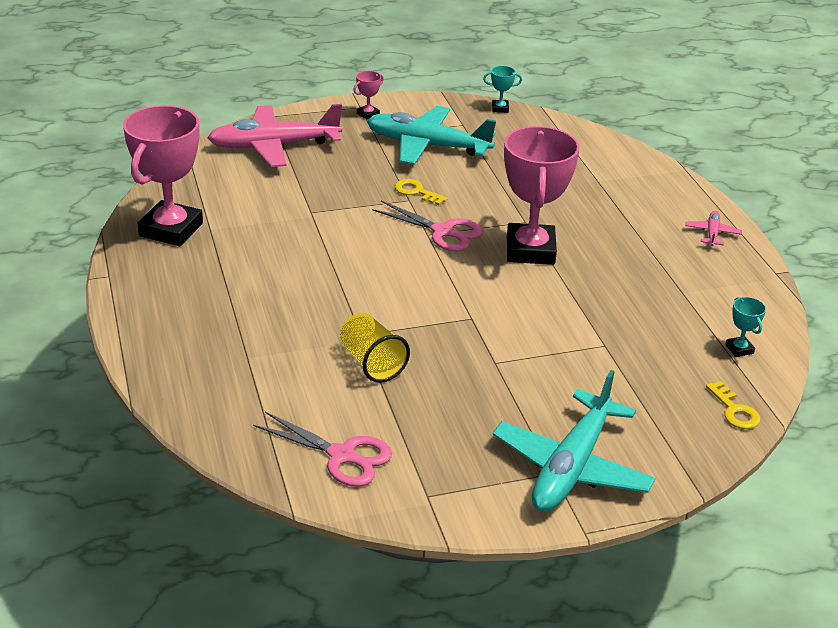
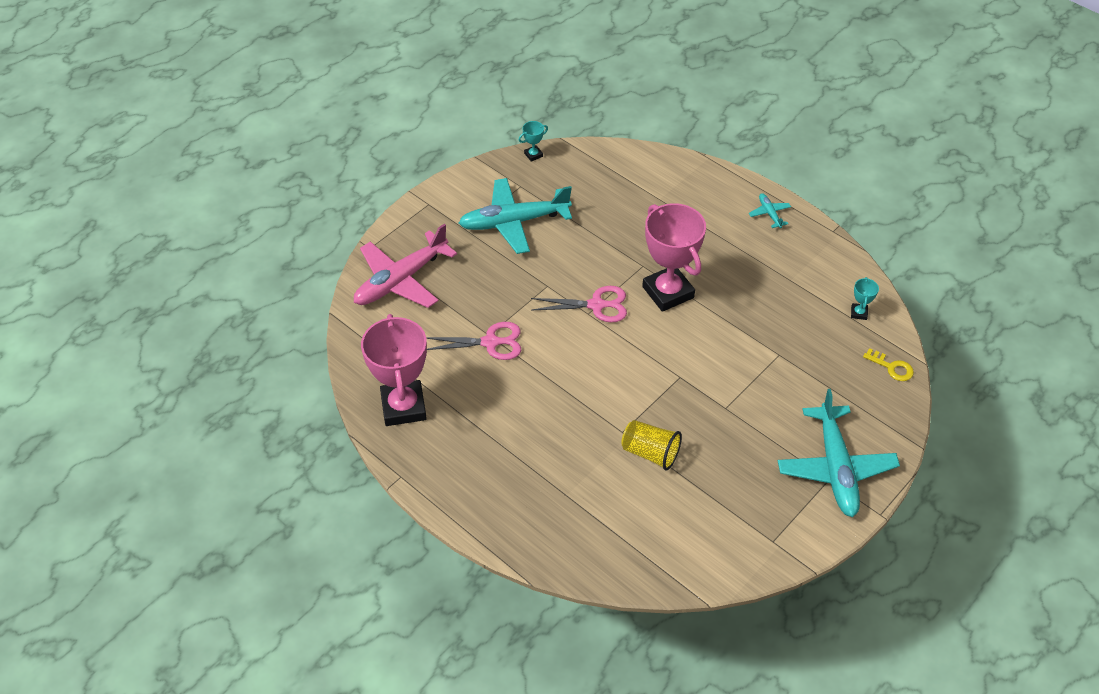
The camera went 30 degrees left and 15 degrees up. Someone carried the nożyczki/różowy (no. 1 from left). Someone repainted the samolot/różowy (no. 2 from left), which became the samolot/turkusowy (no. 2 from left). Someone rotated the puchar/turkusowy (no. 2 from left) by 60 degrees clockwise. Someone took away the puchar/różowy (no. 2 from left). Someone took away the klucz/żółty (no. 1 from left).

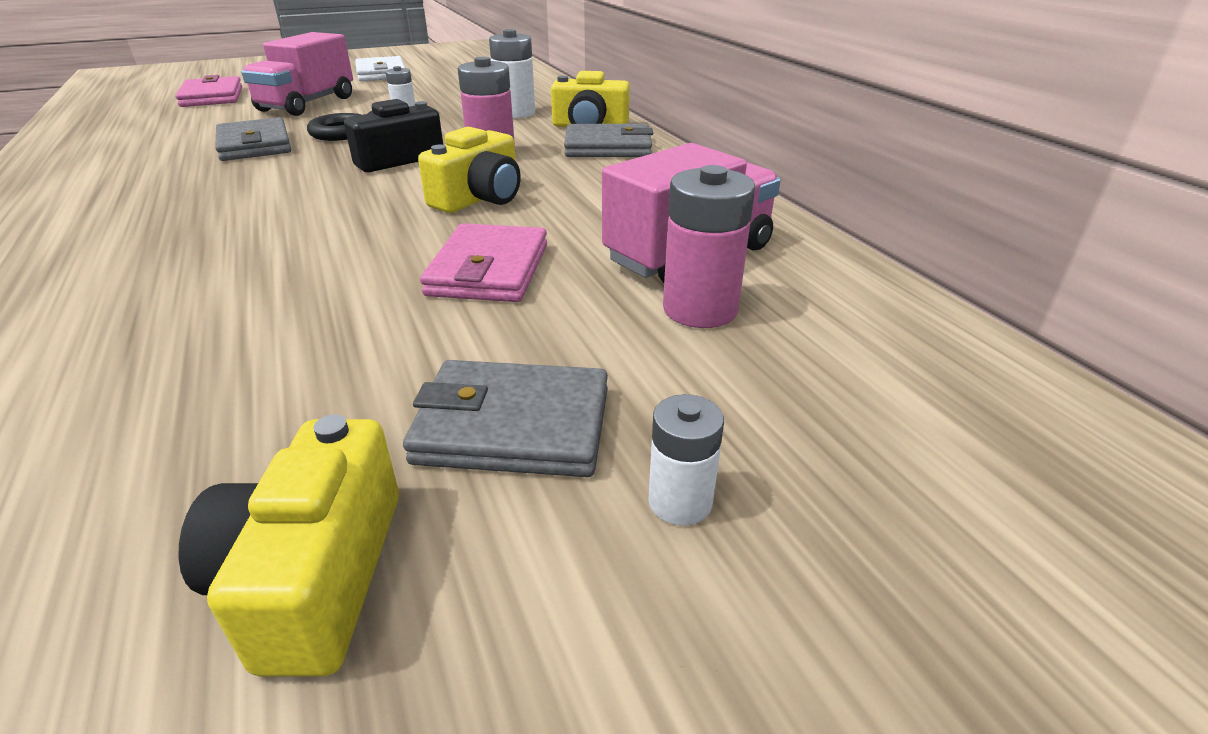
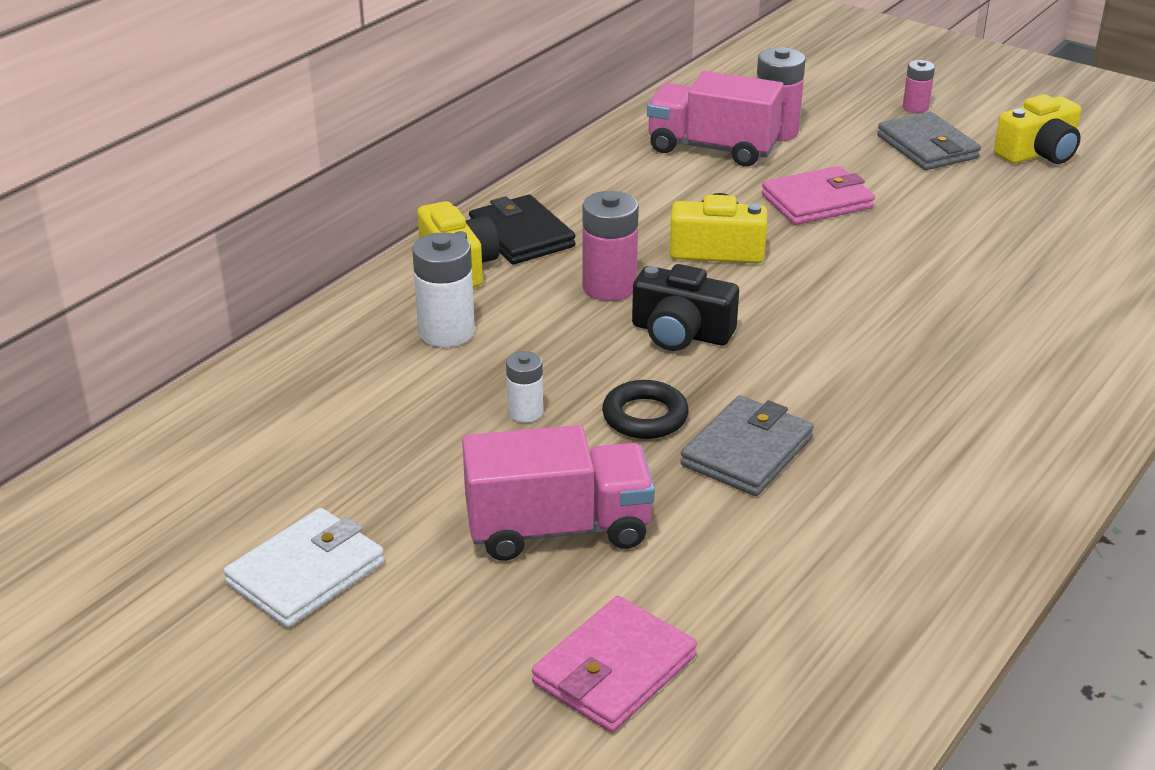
The camera went 120 degrees left and 0 degrees up. Someone repainted the portfel/szary (no. 3 from left), which became the portfel/czarny. Someone repainted the bateria/biały (no. 3 from left), which became the bateria/różowy (no. 3 from left).

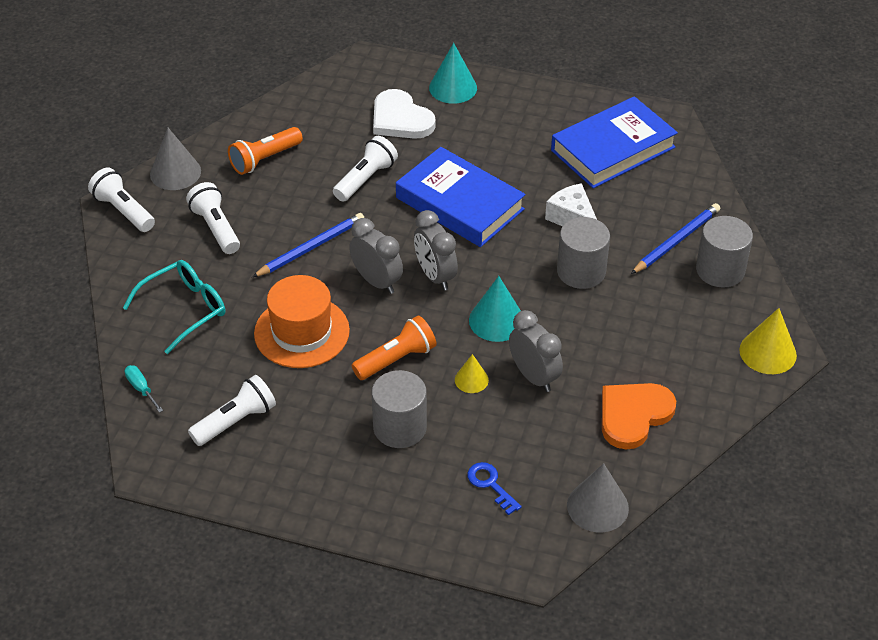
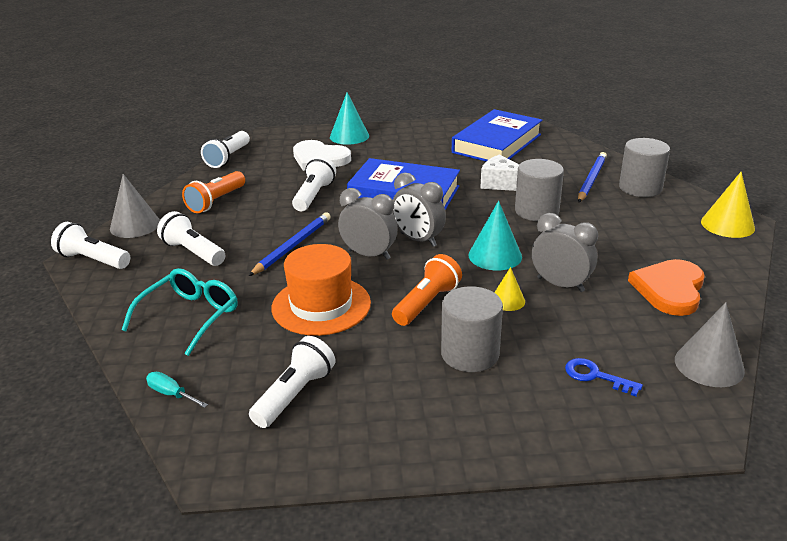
The camera went 20 degrees left and 15 degrees down. Someone put down the latarka/biały (no. 3 from left).

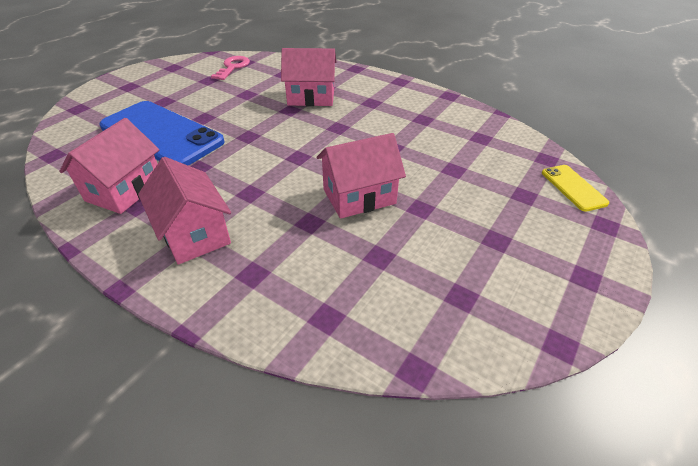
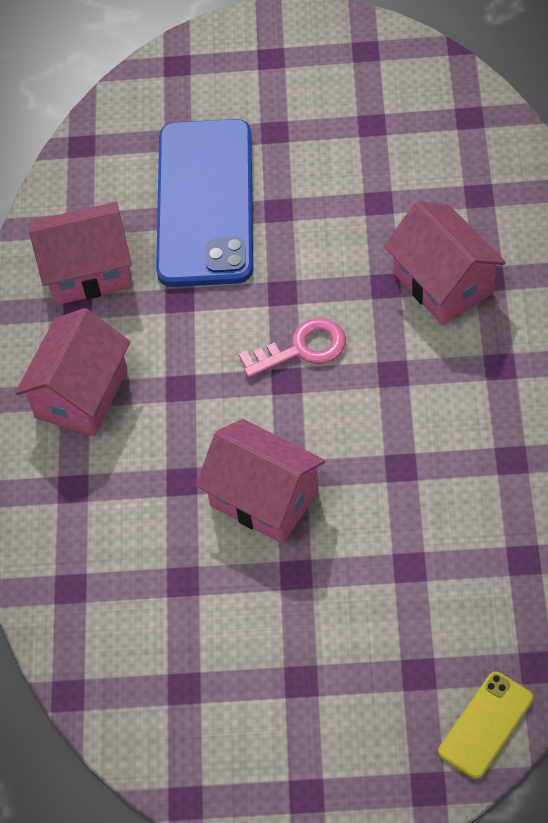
The camera went 60 degrees right and 15 degrees up. Someone carried the klucz/różowy.

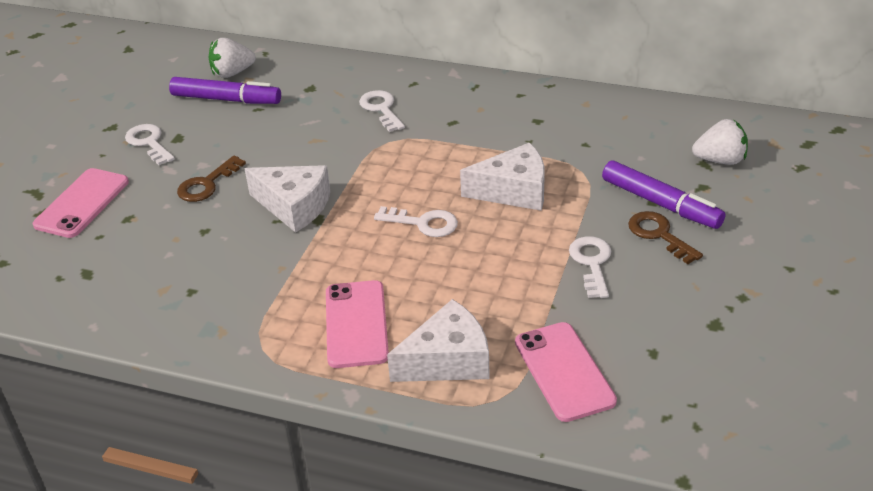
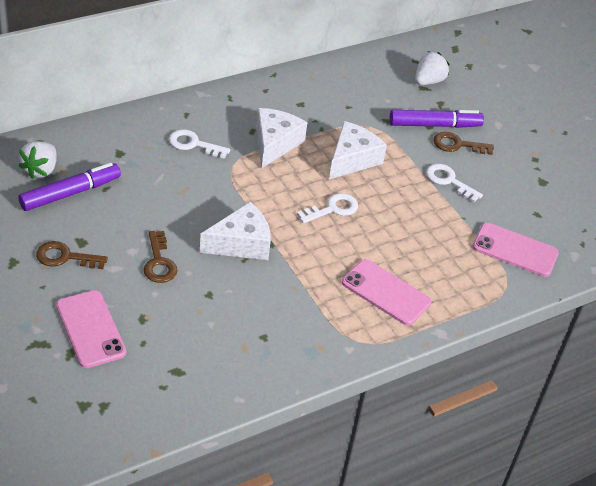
The camera went 55 degrees left and 5 degrees up. Someone repainted the klucz/biały (no. 1 from left), which became the klucz/brązowy (no. 1 from left). Someone carried the ser/biały (no. 2 from left).

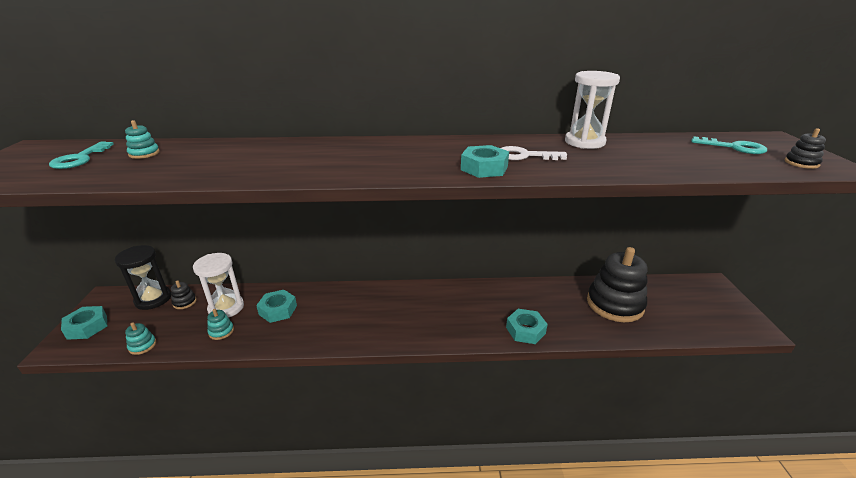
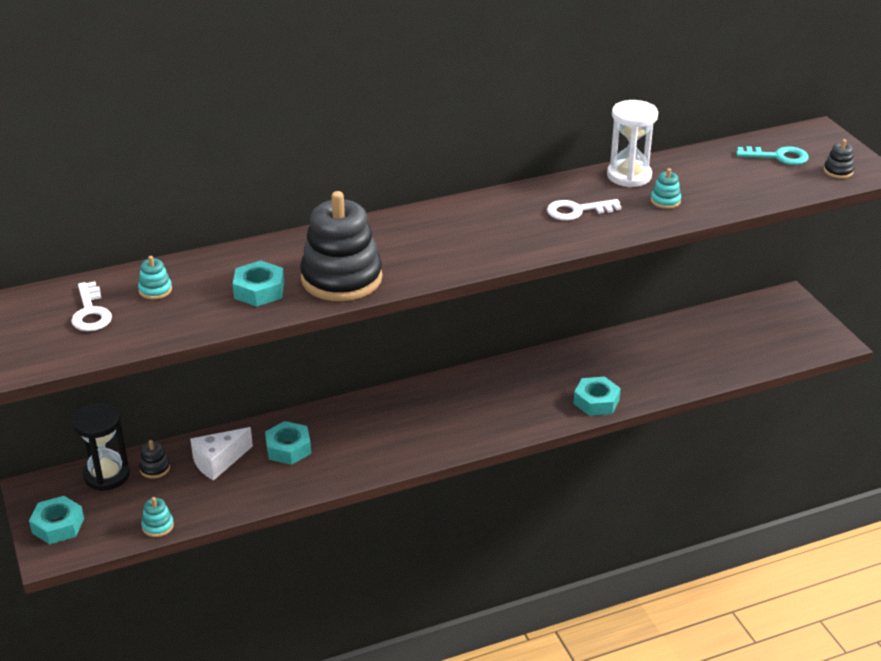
The camera went 20 degrees left and 5 degrees up. Someone repainted the klucz/turkusowy (no. 1 from left), which became the klucz/biały (no. 1 from left). Someone swapped the klepsydra/biały (no. 1 from left) for the ser/biały. Someone carried the nakrętka/turkusowy (no. 3 from left in the first image). Someone carried the zabawka nakładanka/czarny (no. 2 from left). Someone carried the zabawka nakładanka/turkusowy (no. 3 from left).

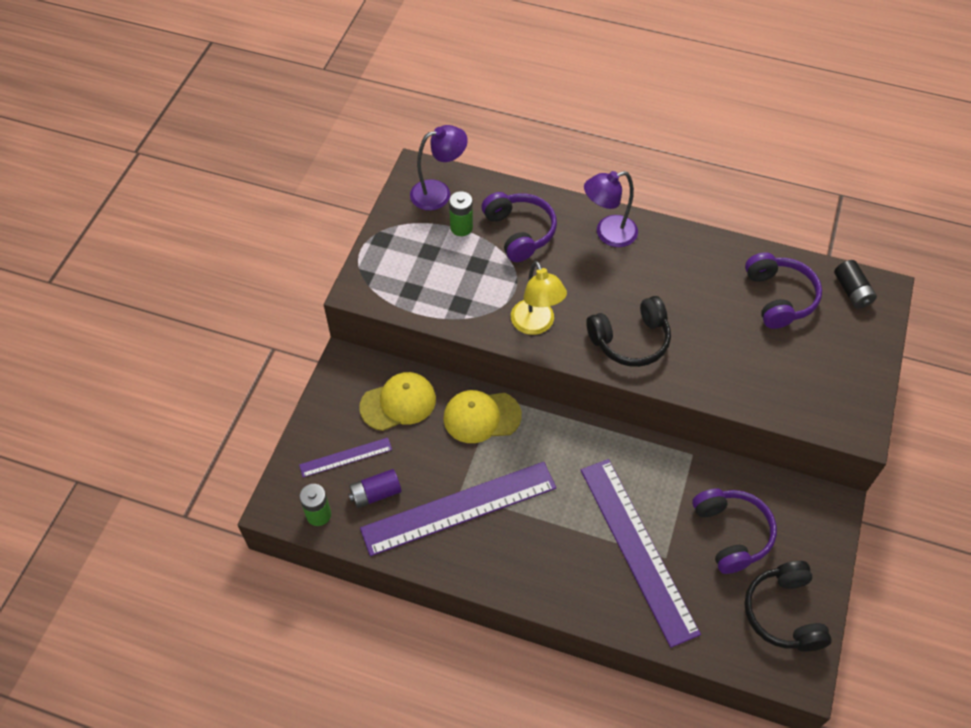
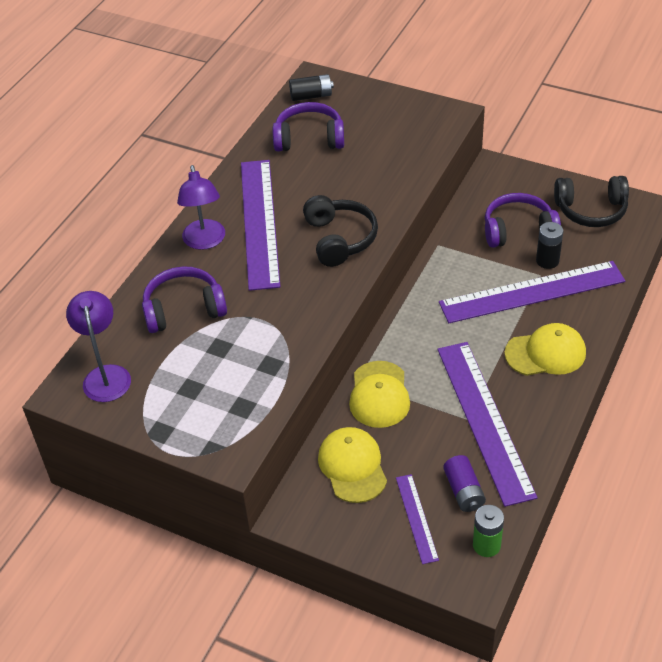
The camera went 80 degrees left and 10 degrees down. Someone put down the linijka/fioletowy (no. 1 from left). Someone put down the czapka/żółty (no. 3 from left). Someone put down the bateria/czarny (no. 2 from left). Someone took away the bateria/zielony (no. 2 from left). Someone took away the lampka/żółty.

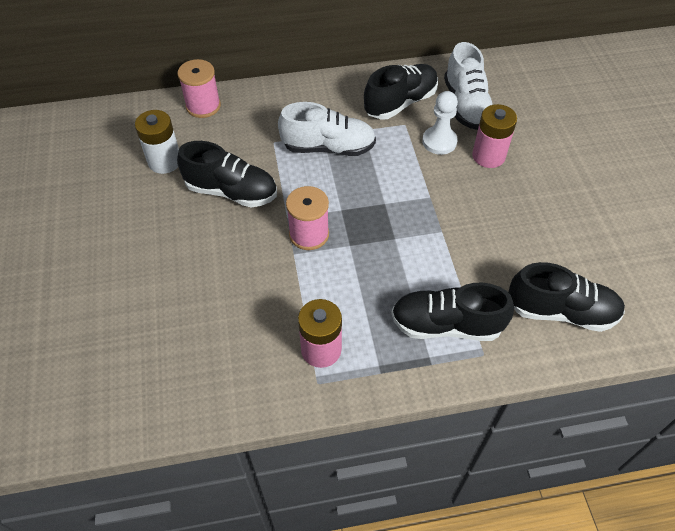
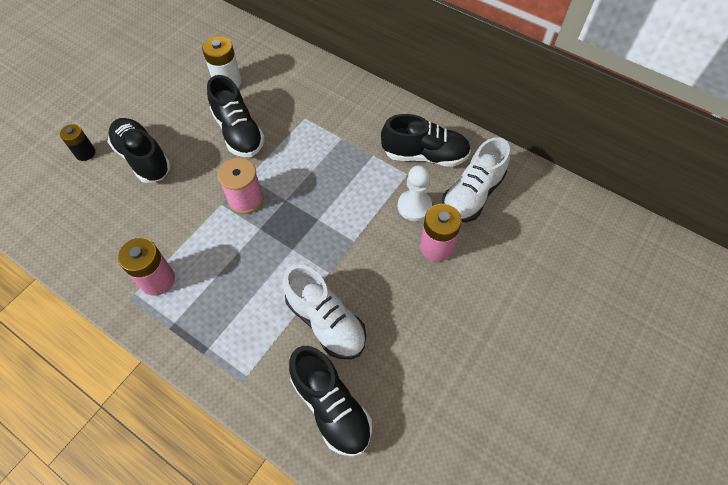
The camera went 45 degrees right and 5 degrees up. Someone put down the bateria/czarny. Someone carried the but/czarny (no. 3 from left in the first image). Someone carried the but/biały (no. 1 from left). Someone took away the szpulka/różowy (no. 1 from left).

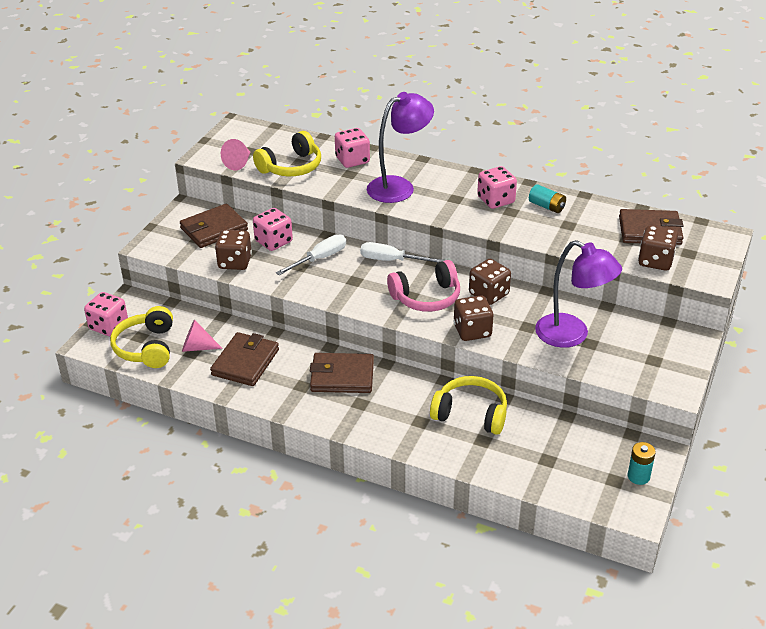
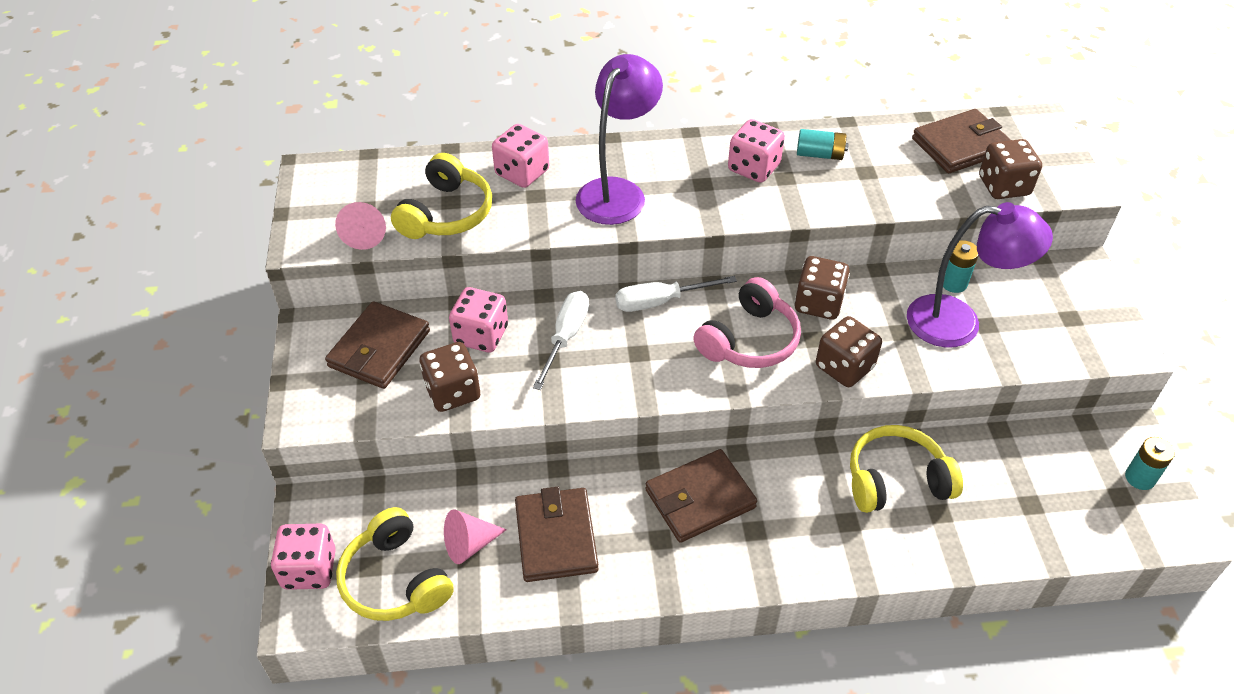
The camera went 30 degrees left and 10 degrees up. Someone put down the bateria/turkusowy (no. 2 from left).

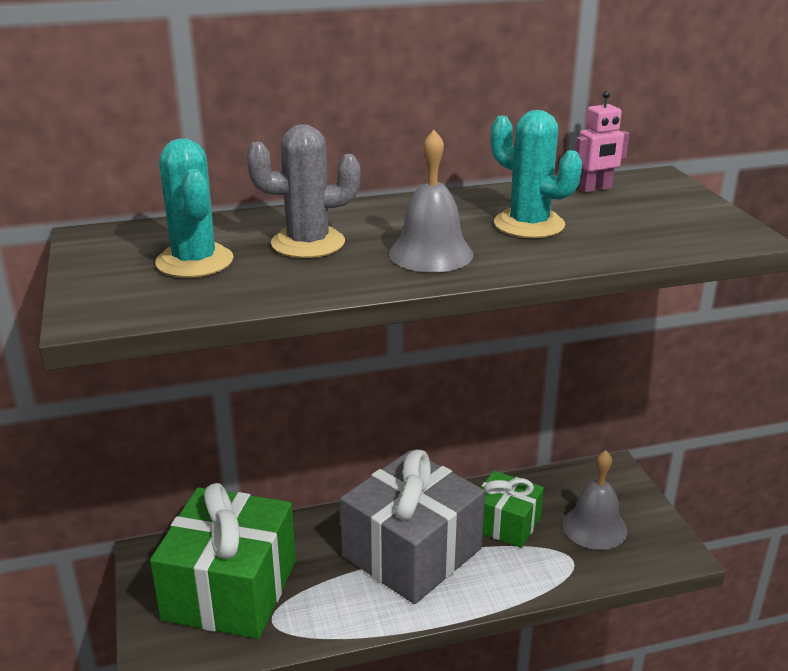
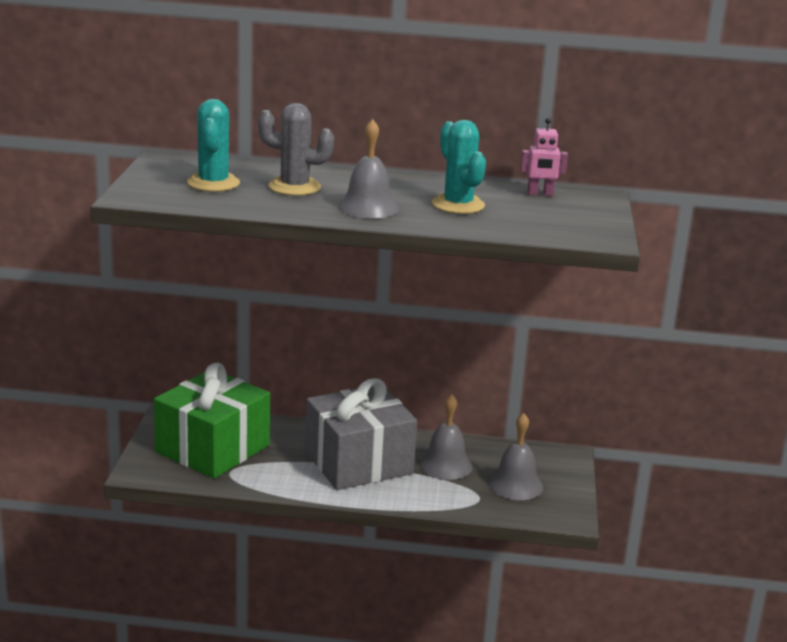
The camera went 20 degrees right and 5 degrees down. Someone swapped the prezent/zielony (no. 2 from left) for the dzwonek/szary (no. 2 from left).

